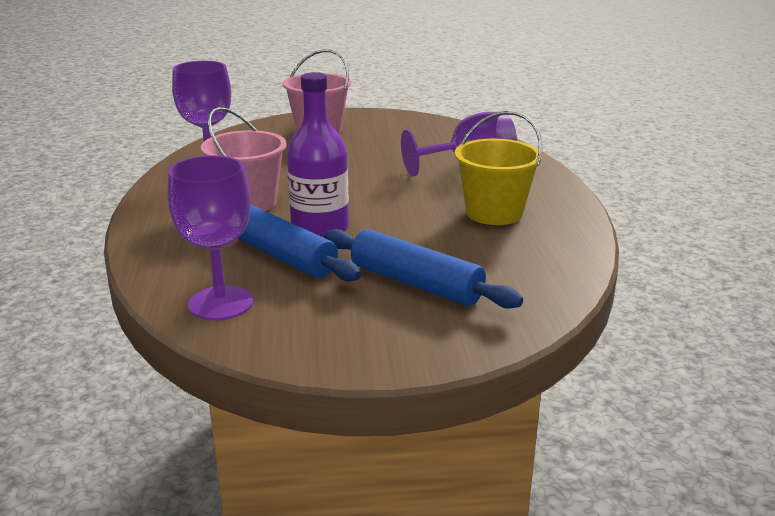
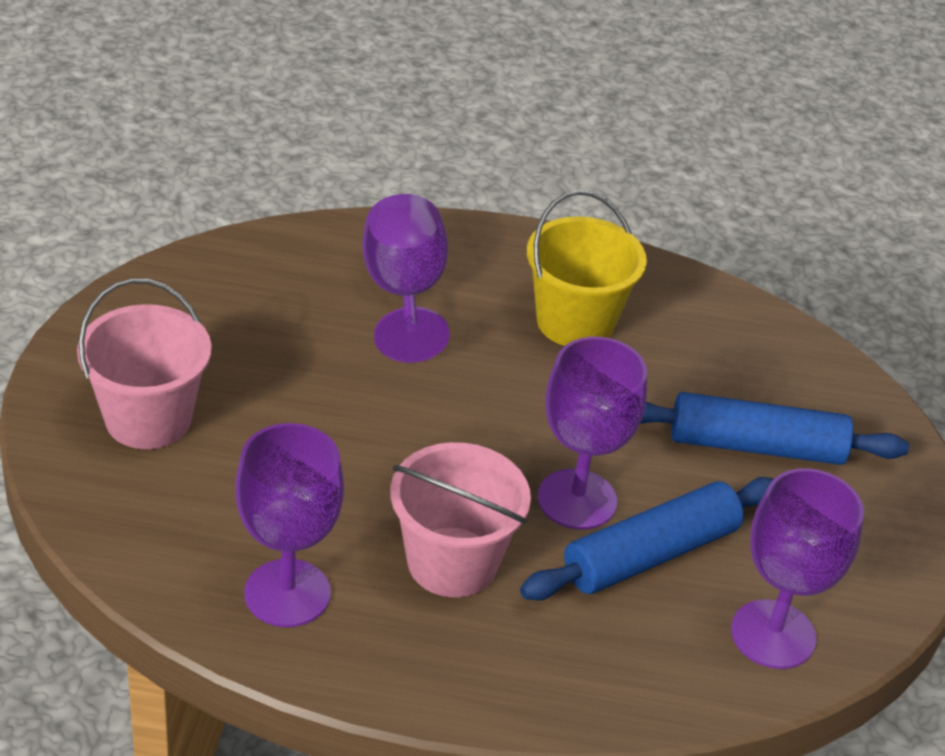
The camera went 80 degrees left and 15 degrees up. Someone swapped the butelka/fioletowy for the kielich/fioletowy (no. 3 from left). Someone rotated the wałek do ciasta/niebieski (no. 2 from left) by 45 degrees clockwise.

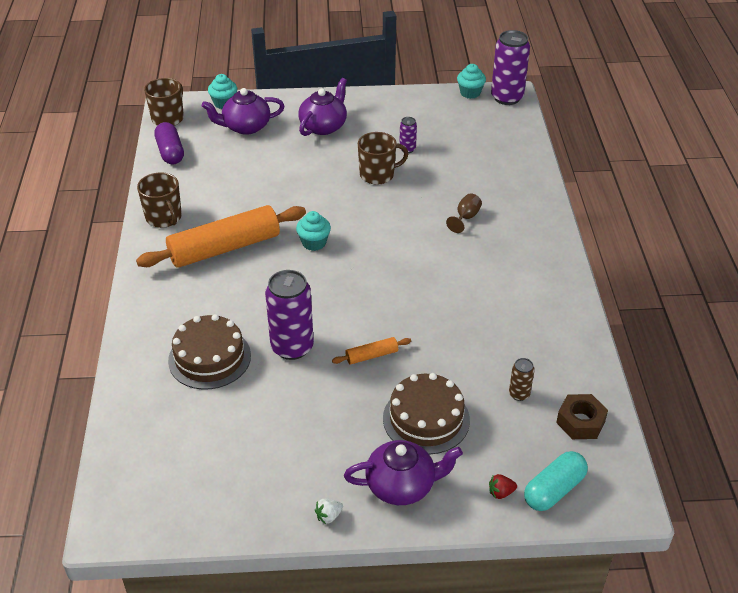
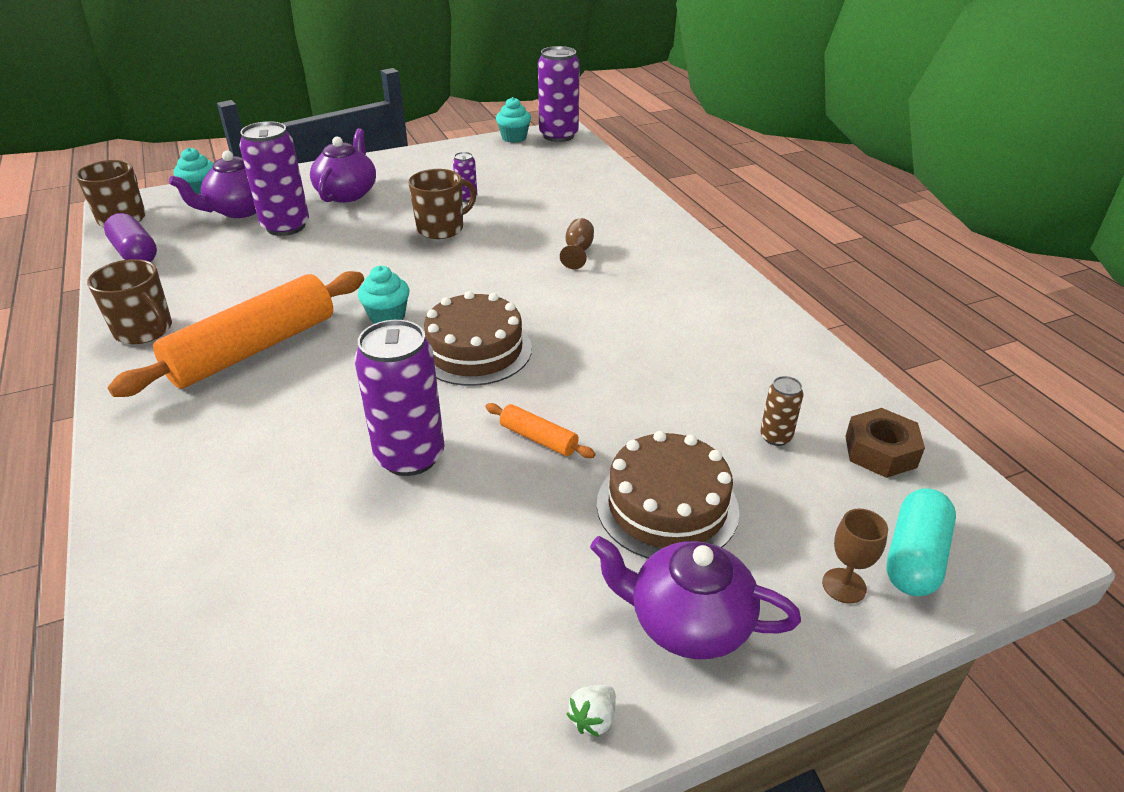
The camera went 20 degrees left and 5 degrees down. Someone put down the puszka/fioletowy (no. 1 from left). Someone carried the tort/brązowy (no. 1 from left). Someone rotated the wałek do ciasta/pomarańczowy (no. 2 from left) by 75 degrees clockwise. Someone rotated the imbryk/fioletowy (no. 3 from left) by 135 degrees counterclockwise. Someone swapped the truskawka/czerwony for the kielich/brązowy (no. 2 from left).

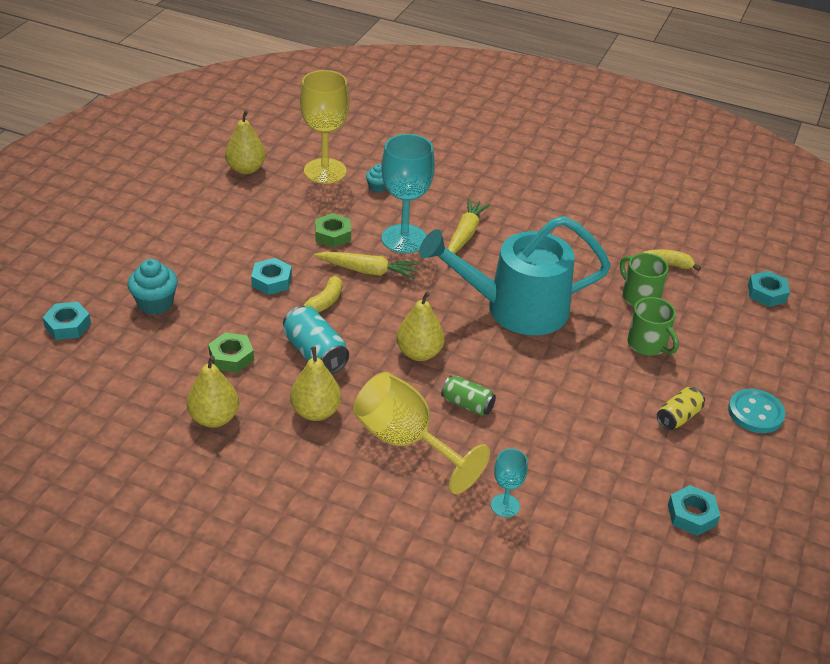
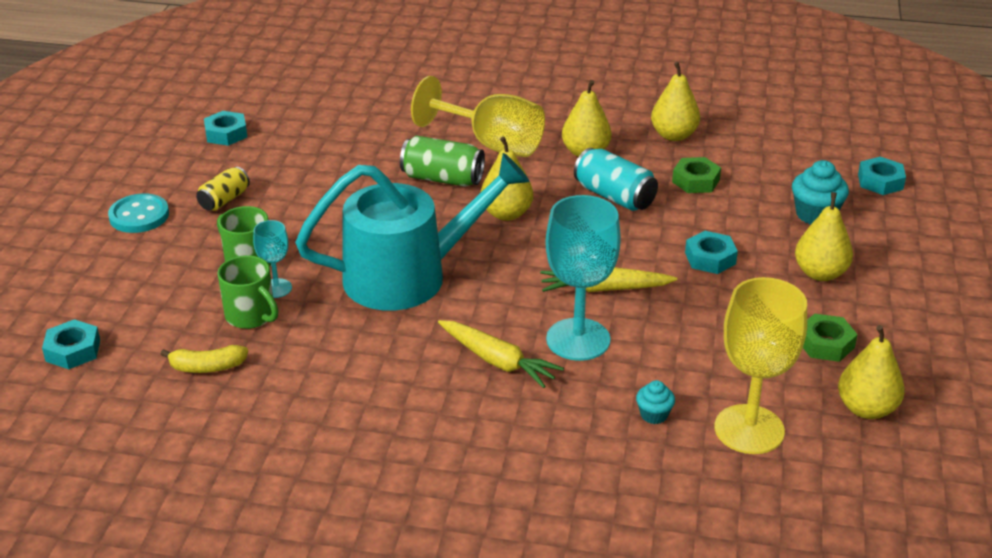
The camera went 170 degrees right and 5 degrees down. Someone carried the kielich/turkusowy (no. 2 from left in the first image). Someone scaled the puszka/zielony by 1.53. Someone rotated the marchewka/żółty (no. 2 from left in the first image) by 60 degrees counterclockwise. Someone put down the gruszka/żółty (no. 4 from left). Someone carried the nakrętka/zielony (no. 2 from left). Someone took away the banan/żółty (no. 1 from left).

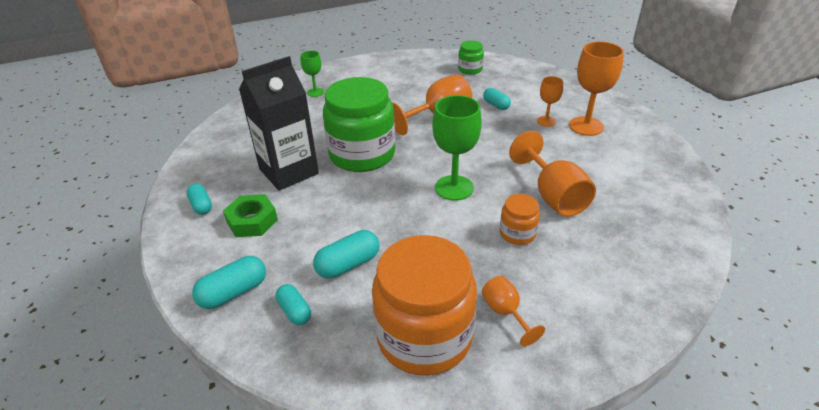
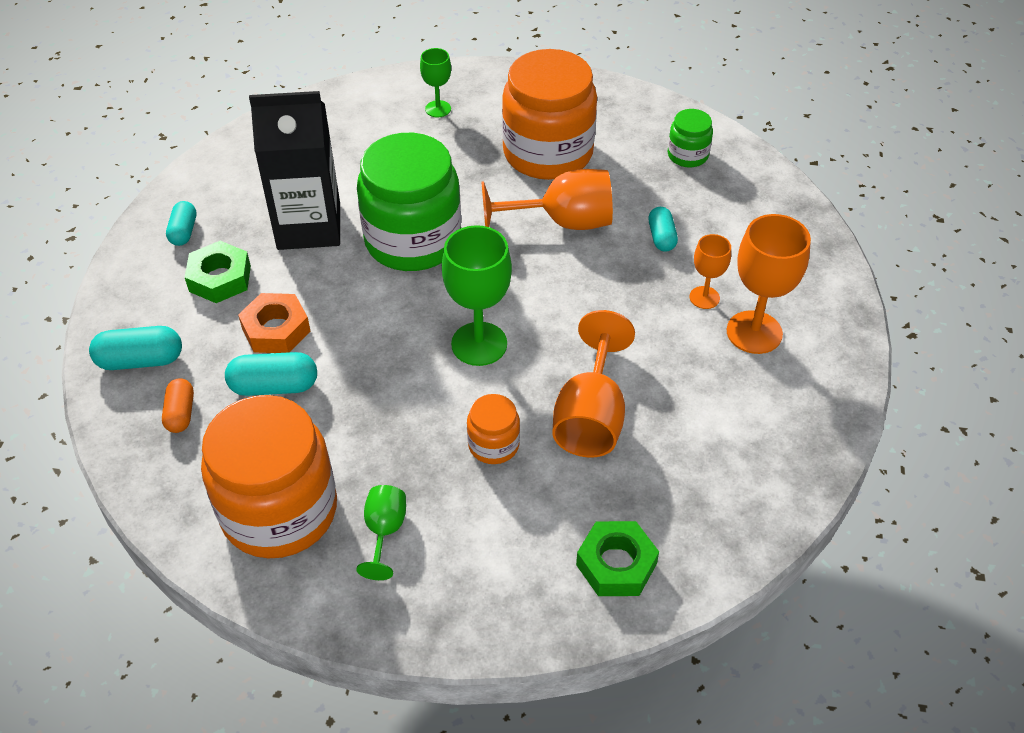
The camera went 30 degrees right and 10 degrees up. Someone repainted the kapsułka/turkusowy (no. 3 from left), which became the kapsułka/pomarańczowy. Someone put down the nakrętka/pomarańczowy. Someone repainted the kielich/pomarańczowy (no. 2 from left), which became the kielich/zielony (no. 1 from left). Someone put down the słoik/pomarańczowy (no. 3 from left). Someone put down the nakrętka/zielony (no. 2 from left).

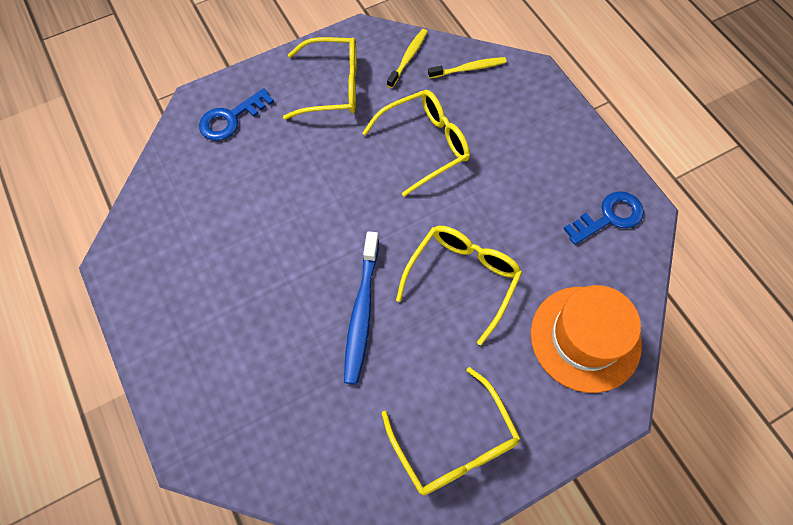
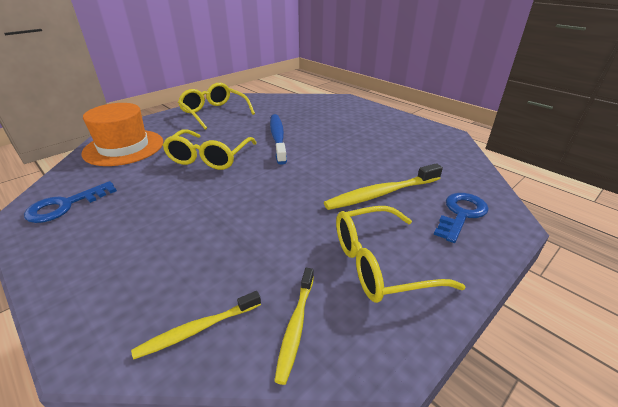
The camera went 165 degrees right and 30 degrees down. Someone put down the szczoteczka do zębów/żółty (no. 3 from left). Someone took away the okulary/żółty (no. 2 from left).

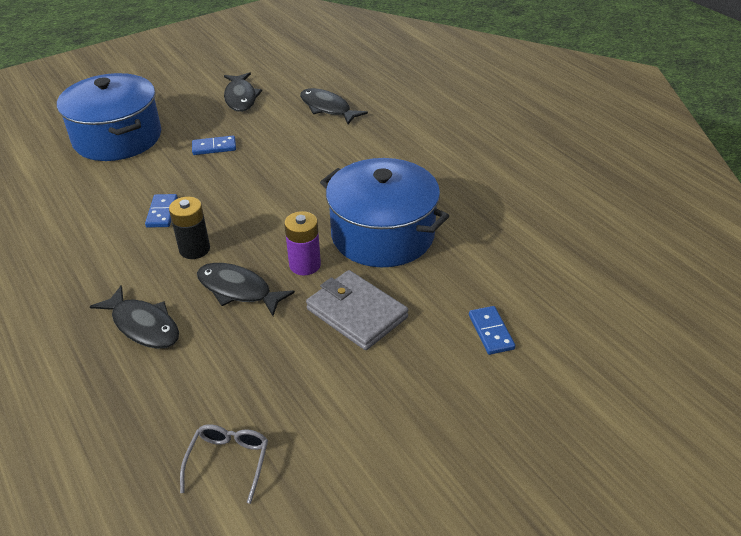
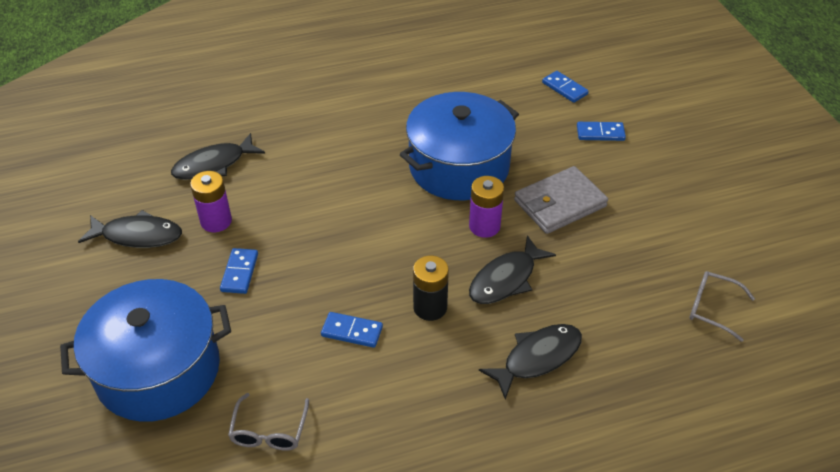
The camera went 75 degrees left and 5 degrees up. Someone put down the bateria/fioletowy (no. 1 from left). Someone put down the okulary/szary (no. 1 from left). Someone put down the kostka domina/niebieski (no. 3 from left).

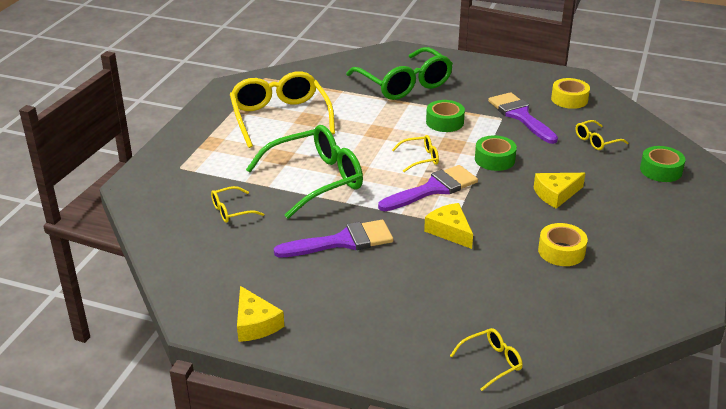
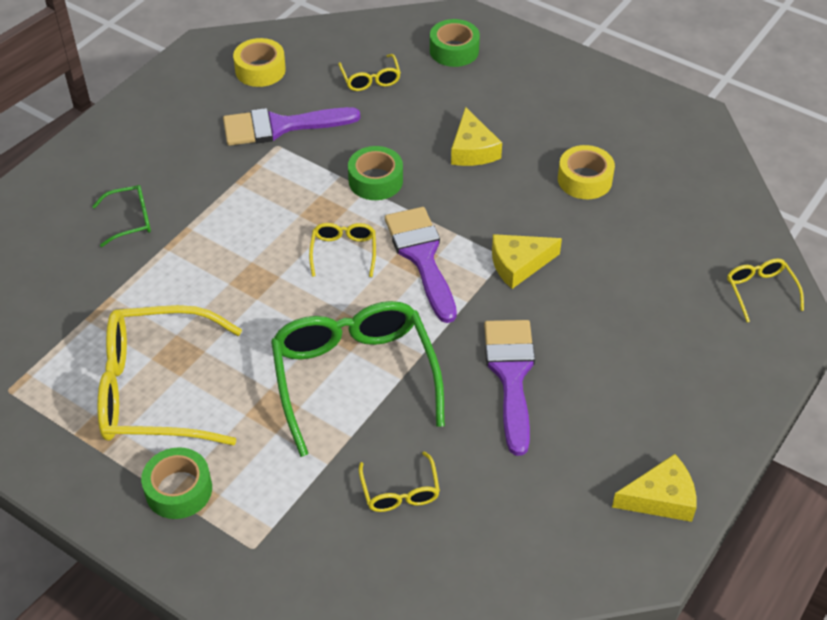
The camera went 75 degrees left and 15 degrees up. Someone scaled the okulary/zielony (no. 2 from left in the first image) by 0.45. Someone carried the taśma klejąca/zielony (no. 1 from left).

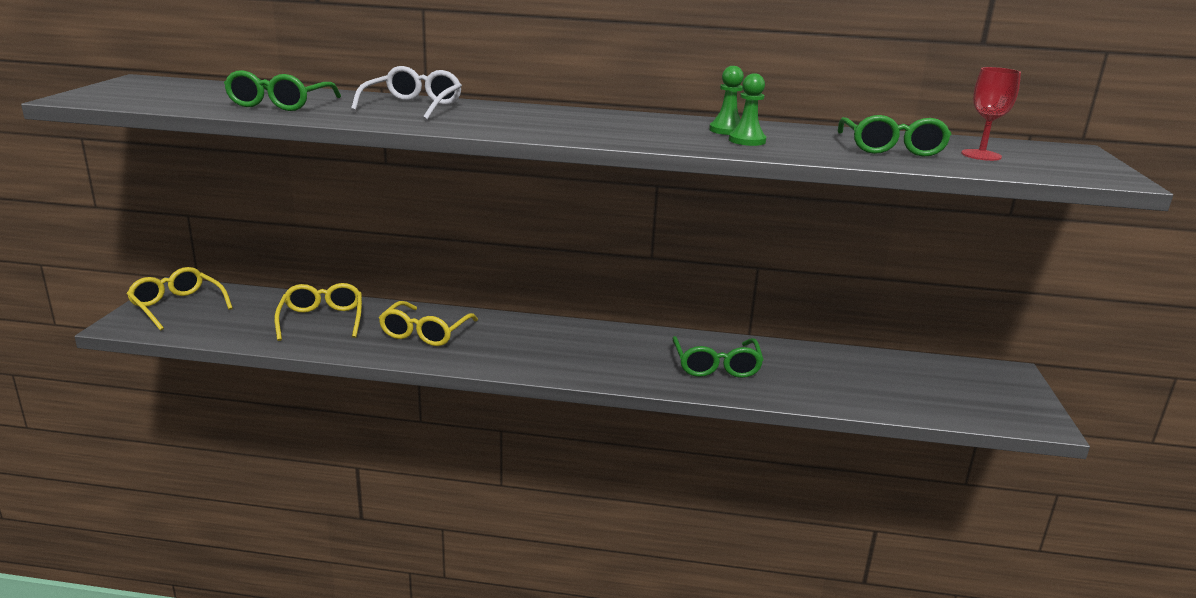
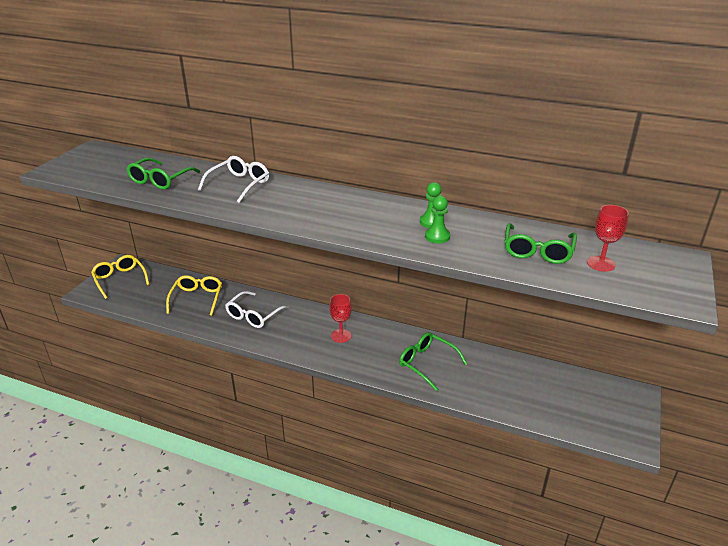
The camera went 15 degrees right and 10 degrees up. Someone repainted the okulary/żółty (no. 3 from left), which became the okulary/biały (no. 2 from left). Someone put down the kielich/czerwony (no. 1 from left). Someone rotated the okulary/zielony (no. 2 from left) by 120 degrees clockwise.

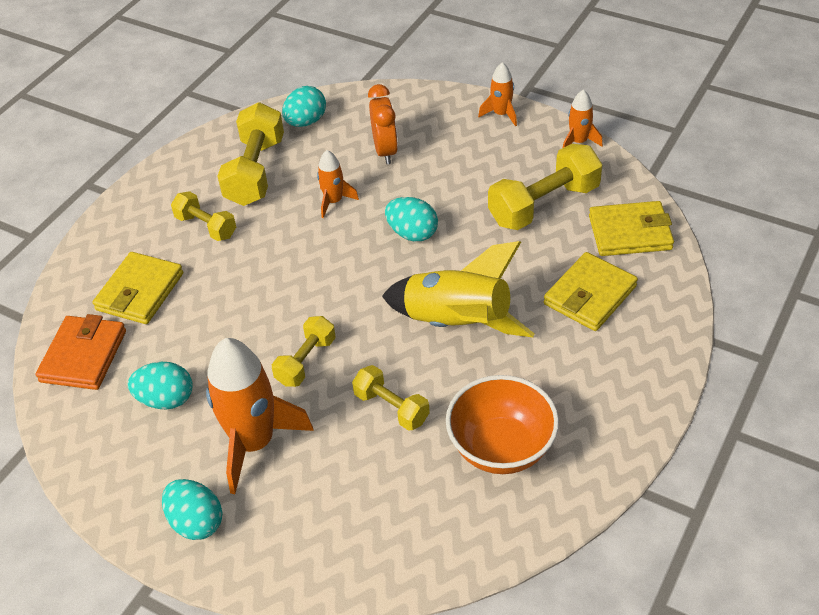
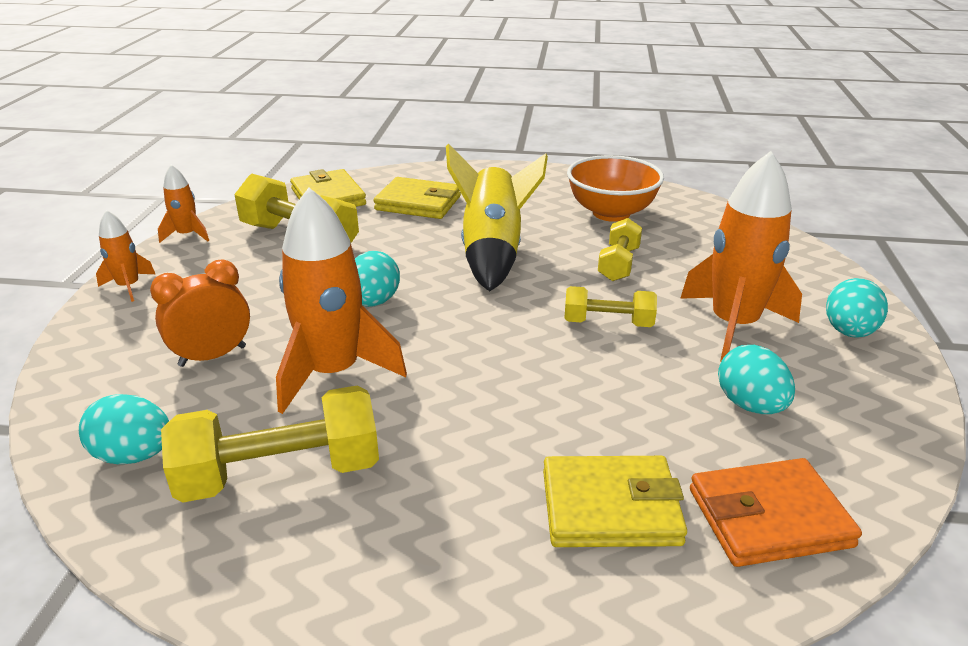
The camera went 115 degrees left and 15 degrees down. Someone scaled the rakieta/pomarańczowy (no. 2 from left in the first image) by 2.00. Someone took away the hantel/żółty (no. 1 from left).

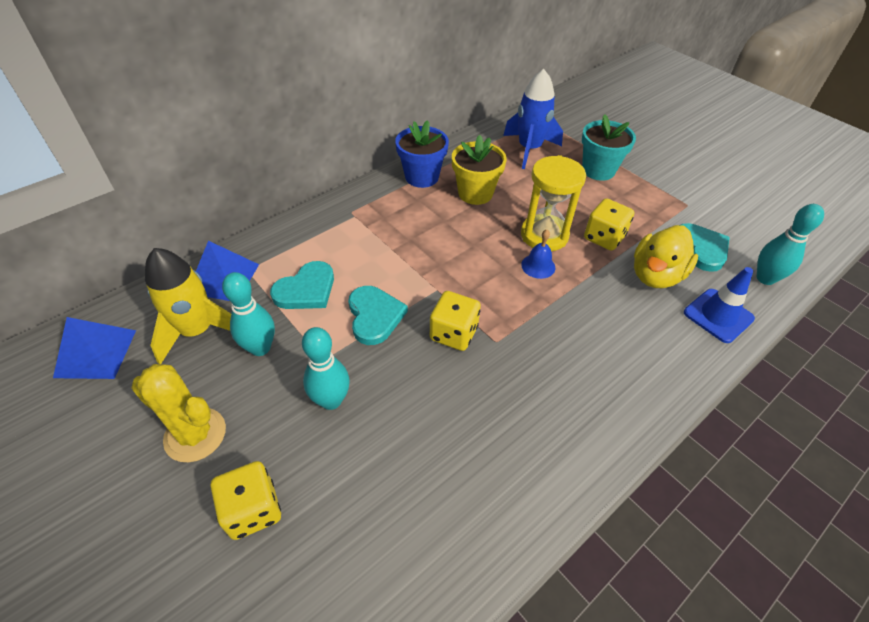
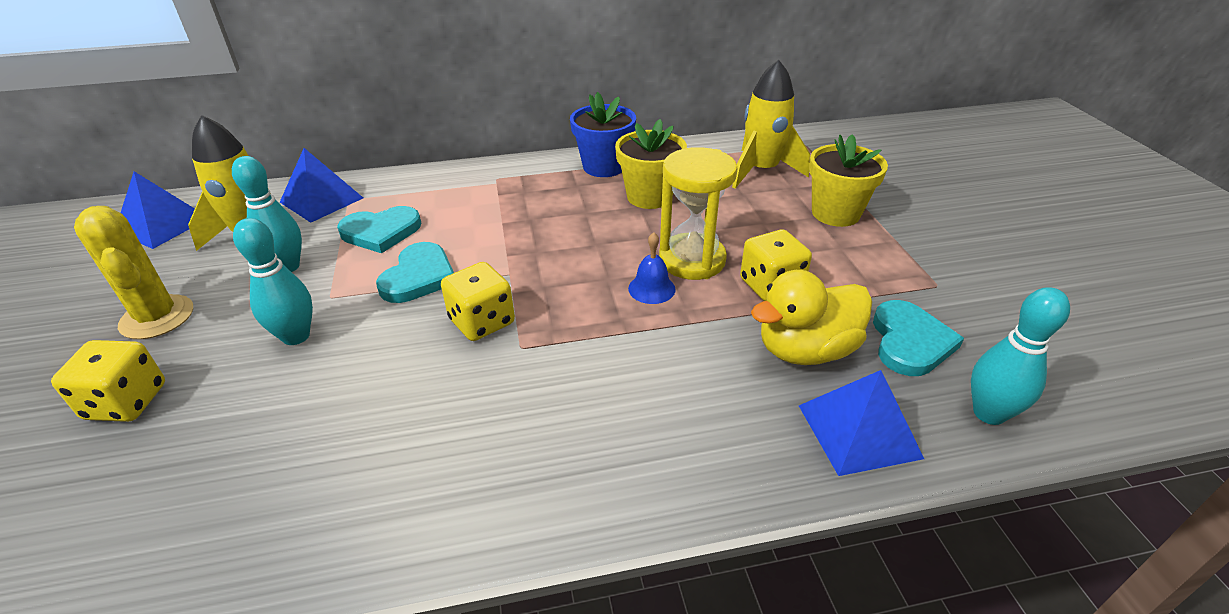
The camera went 30 degrees right and 10 degrees down. Someone repainted the rakieta/niebieski, which became the rakieta/żółty (no. 2 from left). Someone swapped the pachołek/niebieski for the piramida/niebieski (no. 3 from left). Someone repainted the doniczka/turkusowy, which became the doniczka/żółty (no. 2 from left).

